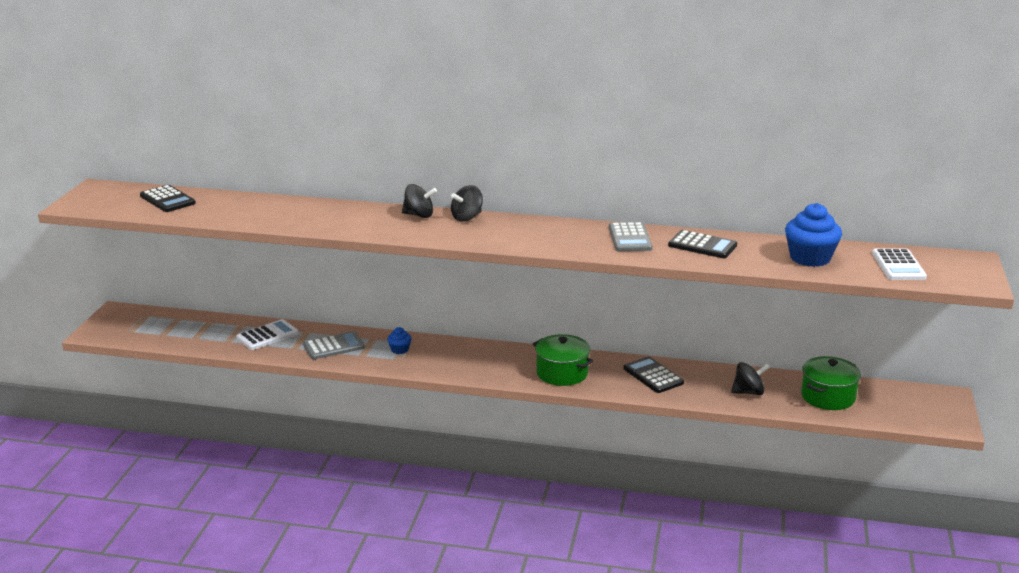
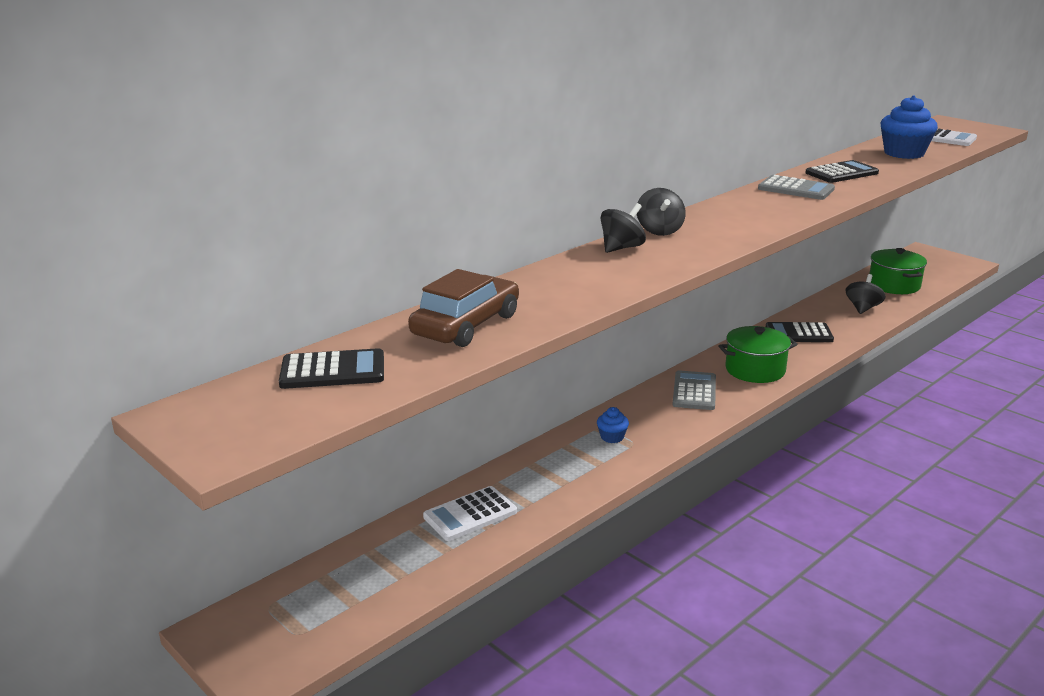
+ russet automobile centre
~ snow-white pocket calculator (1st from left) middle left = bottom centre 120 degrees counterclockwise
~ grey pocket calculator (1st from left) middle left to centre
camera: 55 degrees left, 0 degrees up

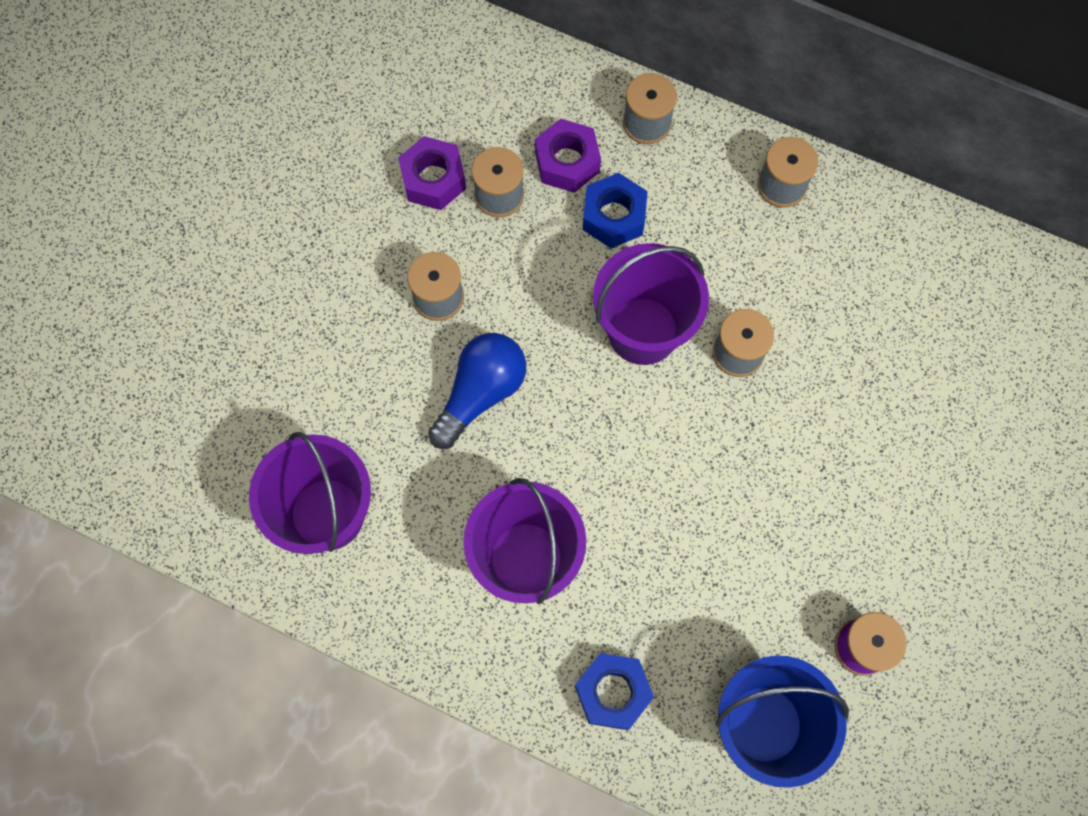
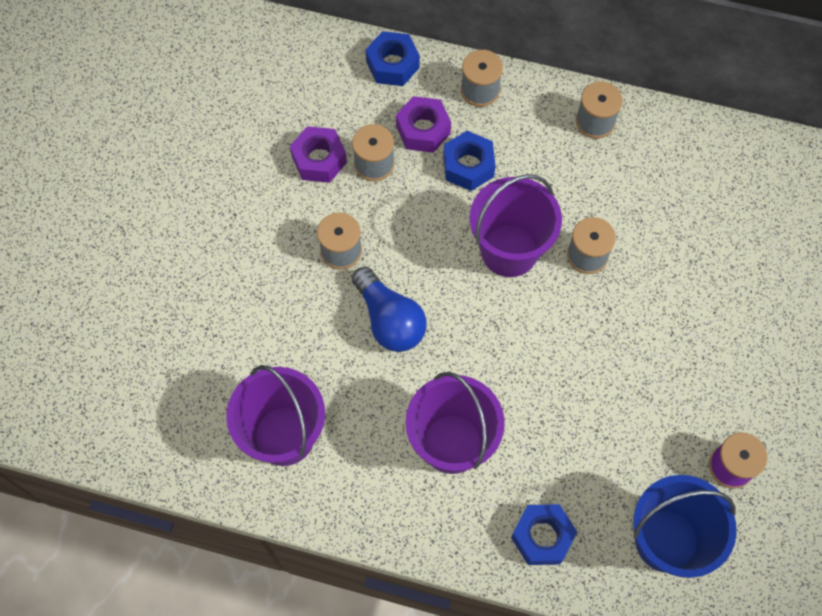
~ blue bulb centre = centre 120 degrees clockwise
+ blue nut (1st from left) top centre
camera: 10 degrees left, 5 degrees down

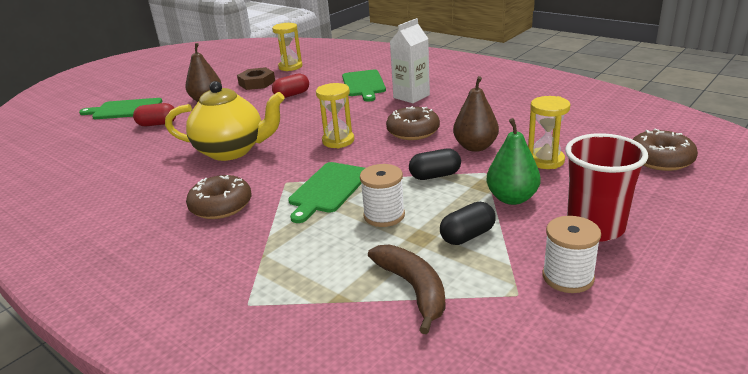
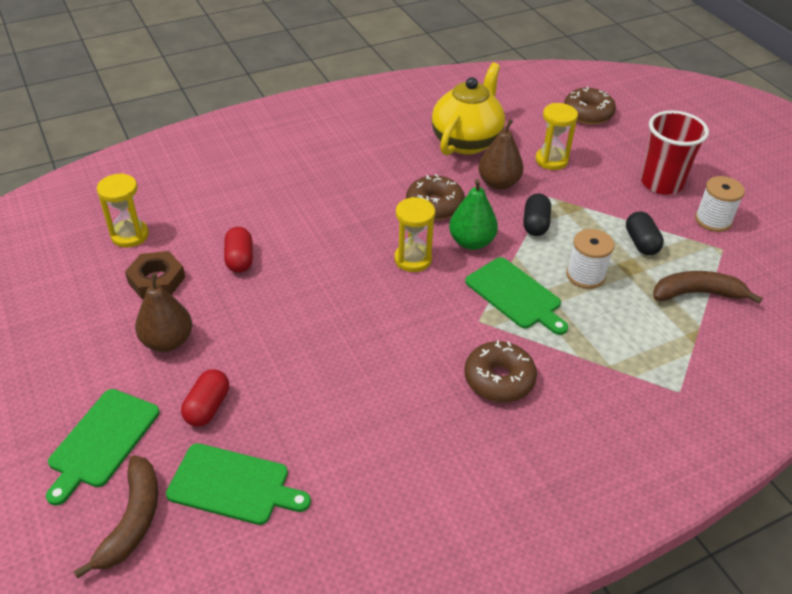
+ russet banana (1st from left) bottom left
~ green bread board (3rd from left in the first image) top centre to green bread board (2nd from left) bottom left
~ yellow tea pot top left to top centre
~ green pear fruit middle right to centre
- snow-white carton top centre
camera: 70 degrees left, 15 degrees up

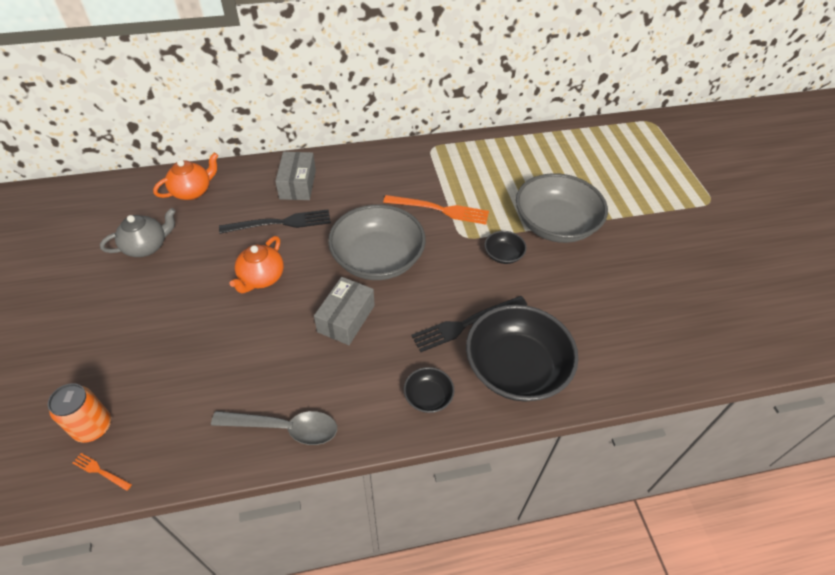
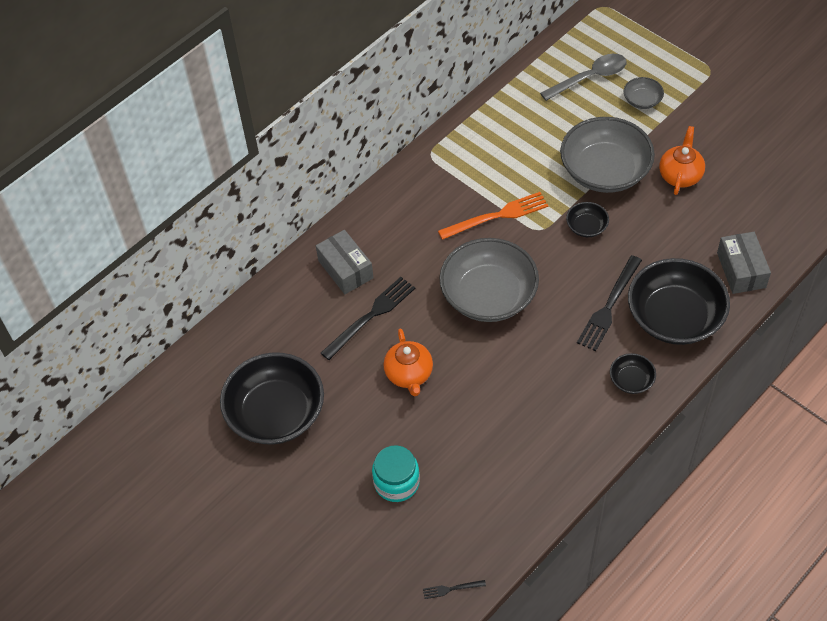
~ grey tea pot middle left to ebony serving bowl (1st from left) middle left
+ turquoise jar bottom centre
~ bright orange table fork (1st from left) bottom left to ebony table fork (2nd from left) bottom centre
~ grey tablespoon bottom left to top right
+ grey serving bowl (3rd from left) top right
~ bright orange tea pot (1st from left in the first image) top left to bright orange tea pot (2nd from left) top right
~ grey box (2nd from left) centre to middle right
- bright orange can bottom left
camera: 30 degrees left, 5 degrees up

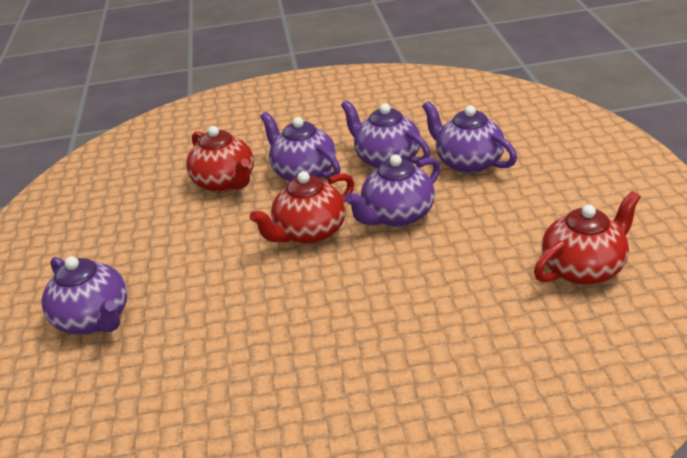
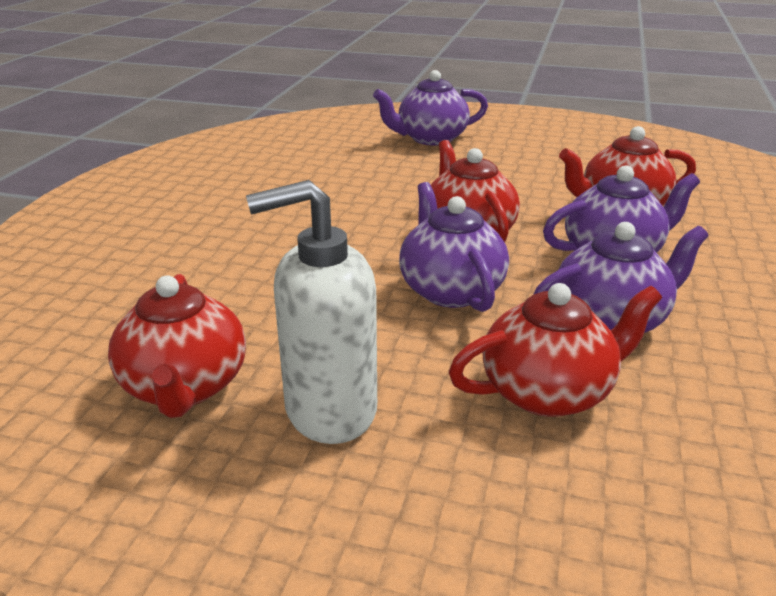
+ snow-white soap pump centre
~ violet tea pot (5th from left) top right to crimson tea pot (3rd from left) middle right
camera: 110 degrees right, 5 degrees down

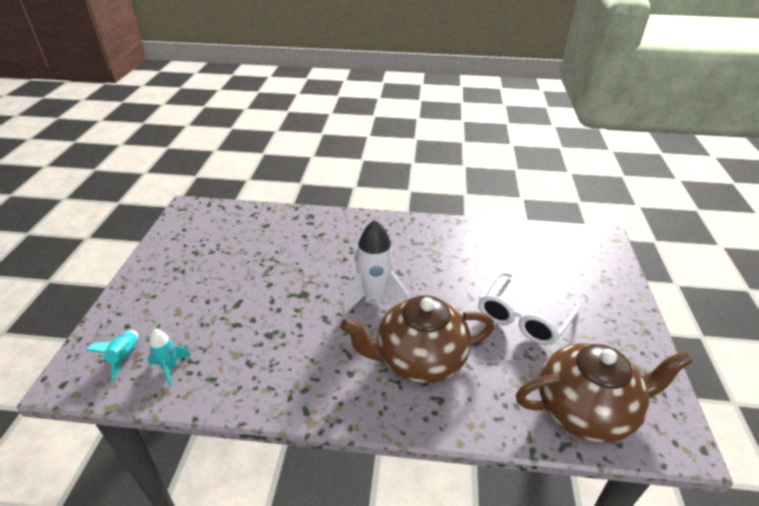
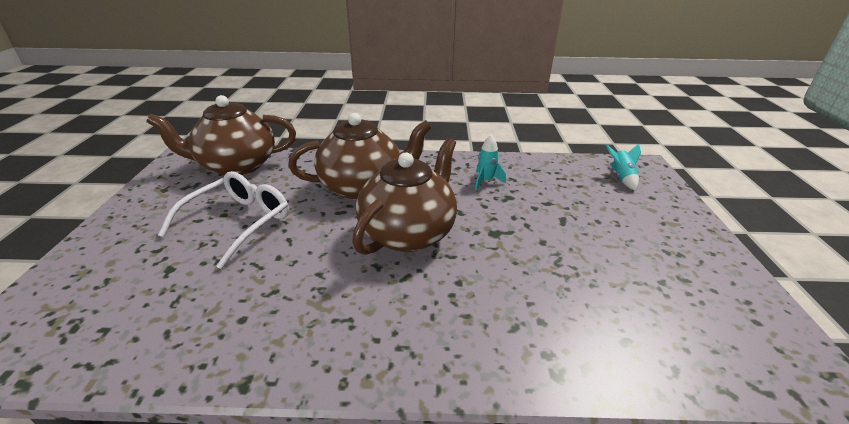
~ snow-white toy rocket centre to russet tea pot (3rd from left) centre
~ turquoise toy rocket (2nd from left in the first image) bottom left to turquoise toy rocket (1st from left) centre
camera: 175 degrees right, 5 degrees down

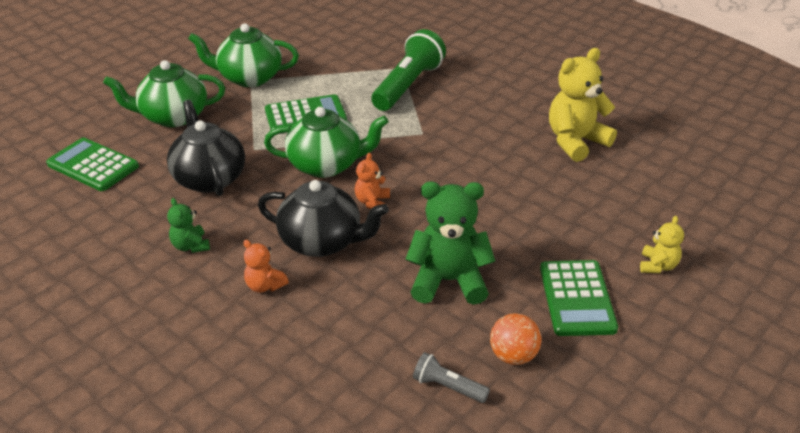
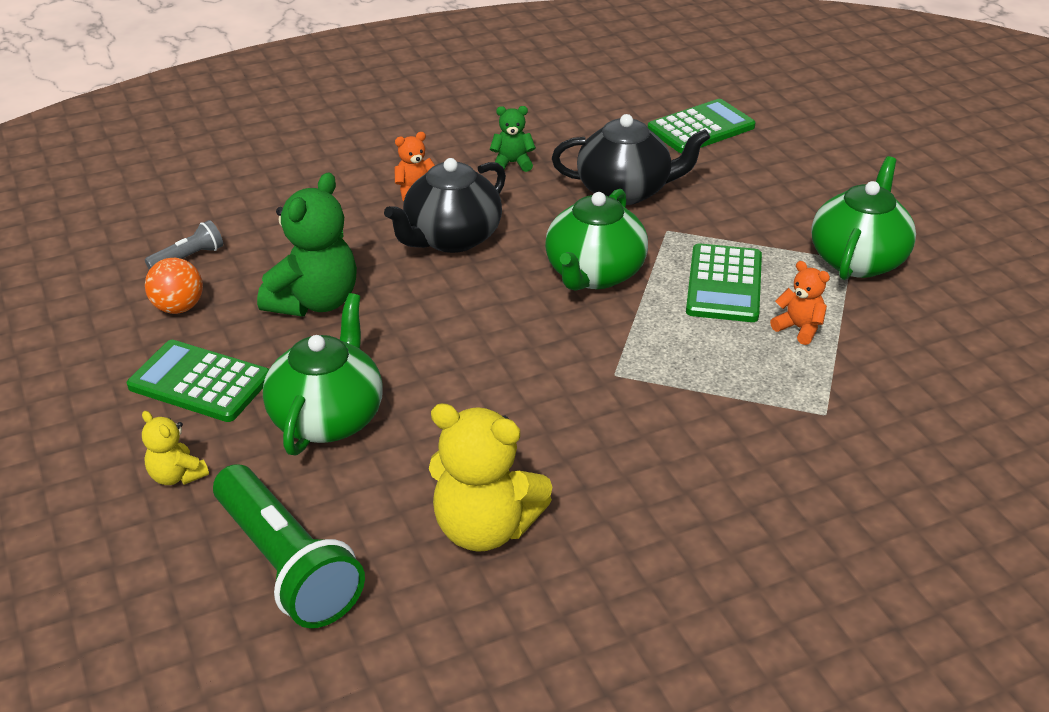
~ green torch top centre to bottom left
~ green tea pot (1st from left) top left to middle left
~ yellow stuffed bear (1st from left in the first image) top right = bottom centre 120 degrees clockwise
~ bright orange stuffed bear (2nd from left) centre to middle right
camera: 115 degrees right, 0 degrees up

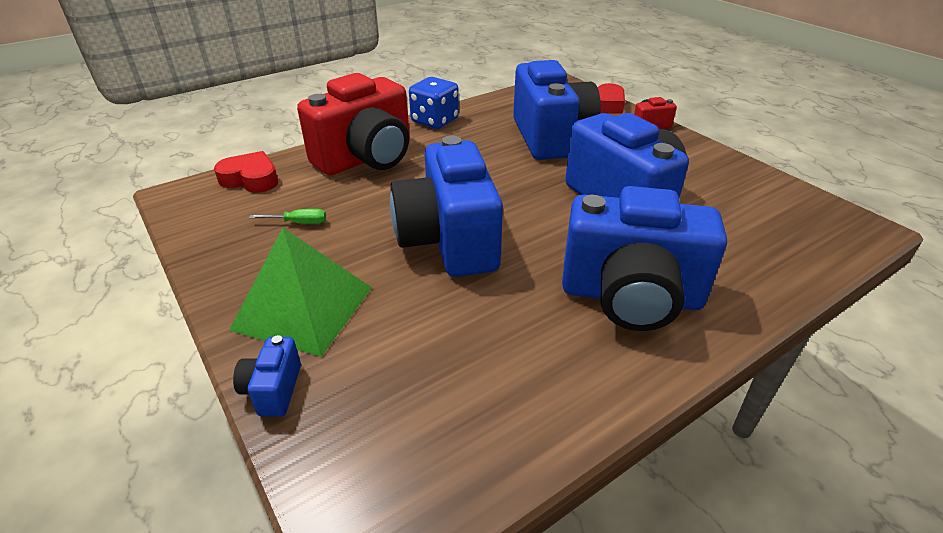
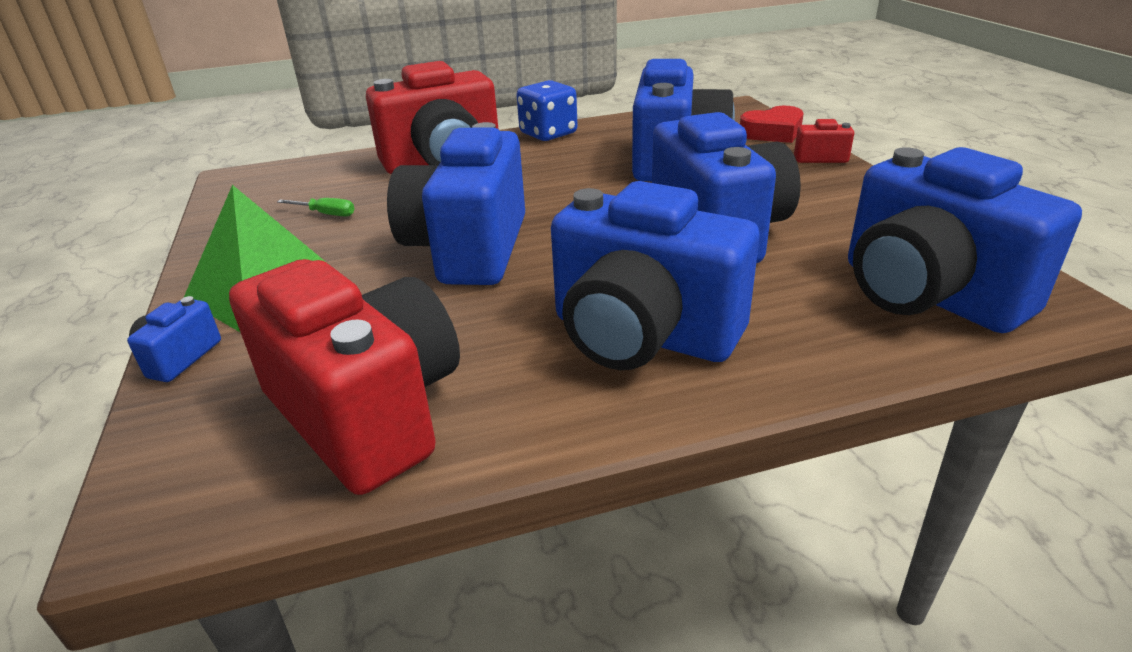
+ crimson photo camera (1st from left) middle left
+ blue photo camera (6th from left) middle right
- crimson heart shape (1st from left) top left
camera: 20 degrees right, 5 degrees down

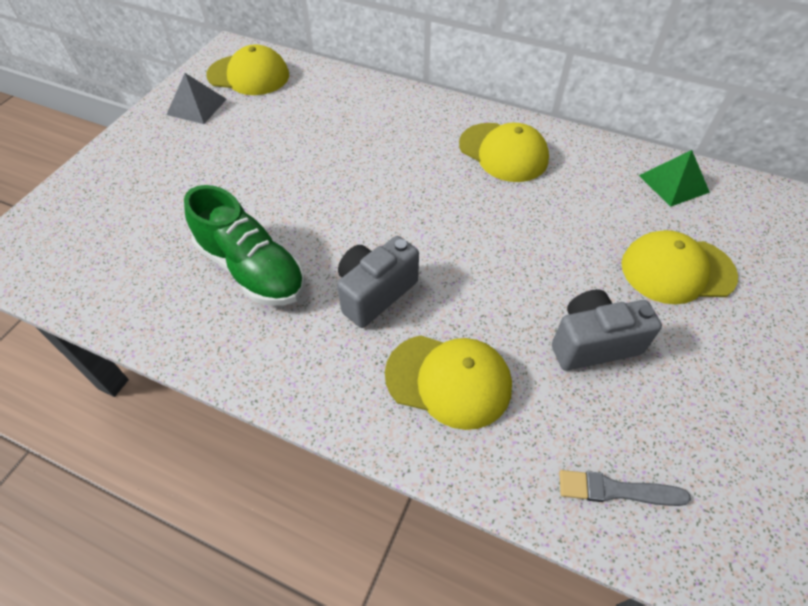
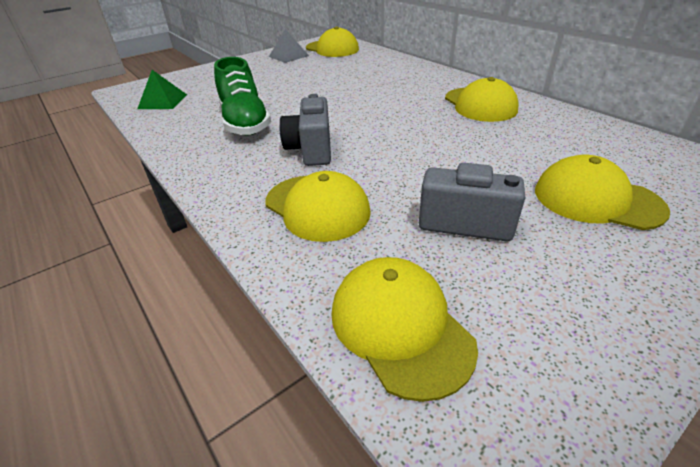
~ green pyramid top right to top left
~ grey photo camera (1st from left) centre = top centre 75 degrees counterclockwise
~ grey brush bottom right to yellow baseball cap (3rd from left) bottom centre
camera: 30 degrees right, 15 degrees down

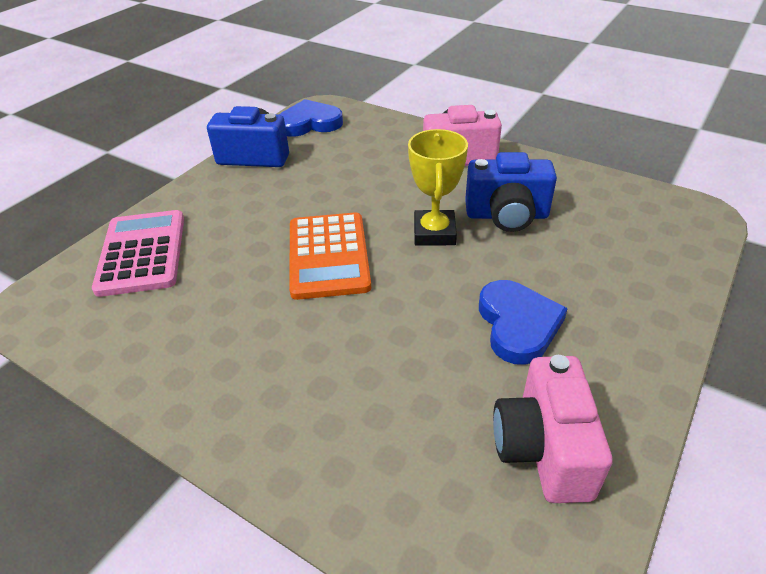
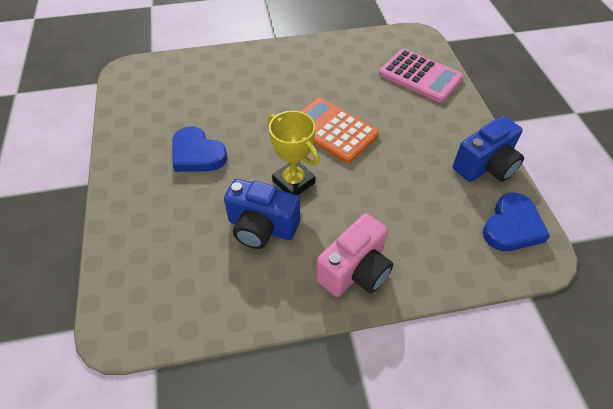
~ blue photo camera (2nd from left in the first image) middle right = centre 120 degrees counterclockwise
- rose-pink photo camera (2nd from left) bottom right
camera: 135 degrees right, 10 degrees up

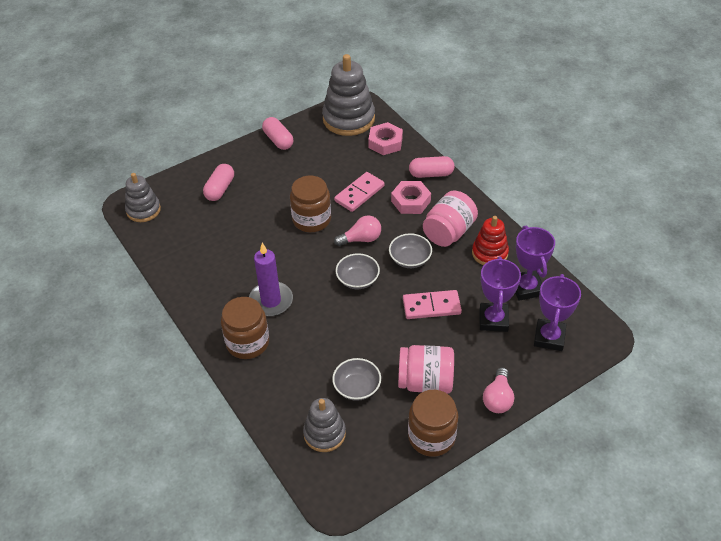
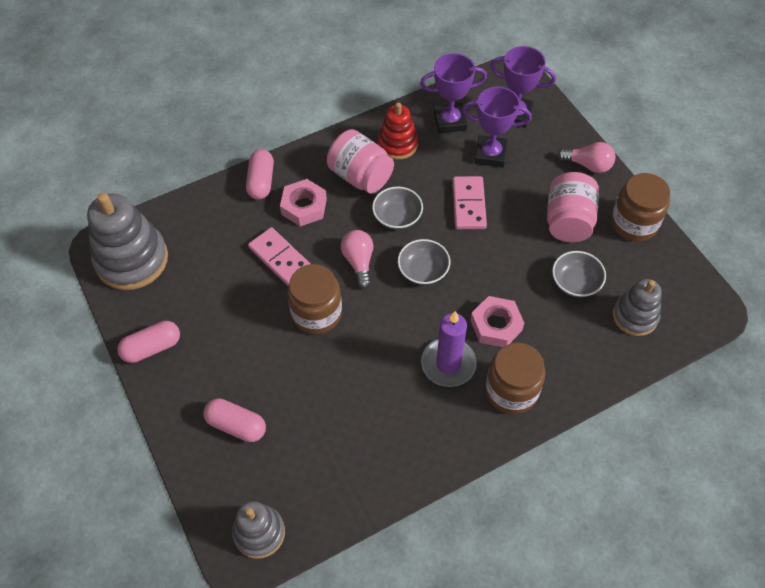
~ rose-pink nut (1st from left in the first image) top centre to rose-pink nut (2nd from left) centre
camera: 85 degrees left, 10 degrees up

